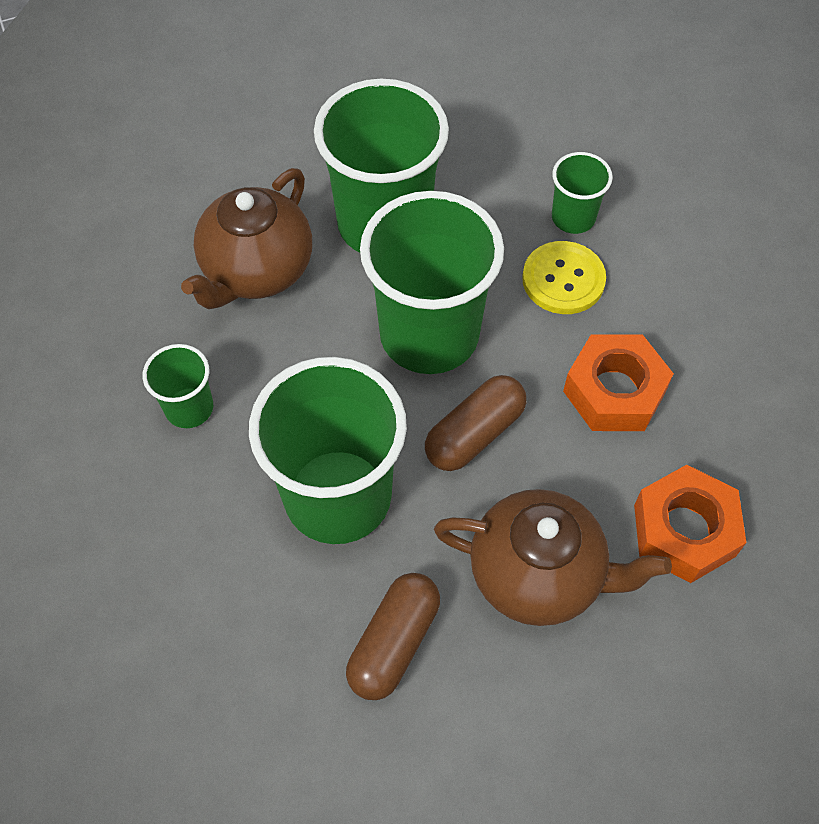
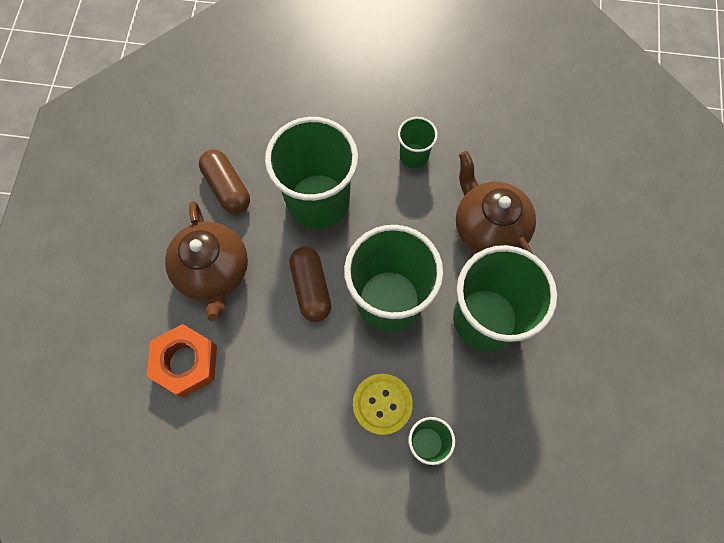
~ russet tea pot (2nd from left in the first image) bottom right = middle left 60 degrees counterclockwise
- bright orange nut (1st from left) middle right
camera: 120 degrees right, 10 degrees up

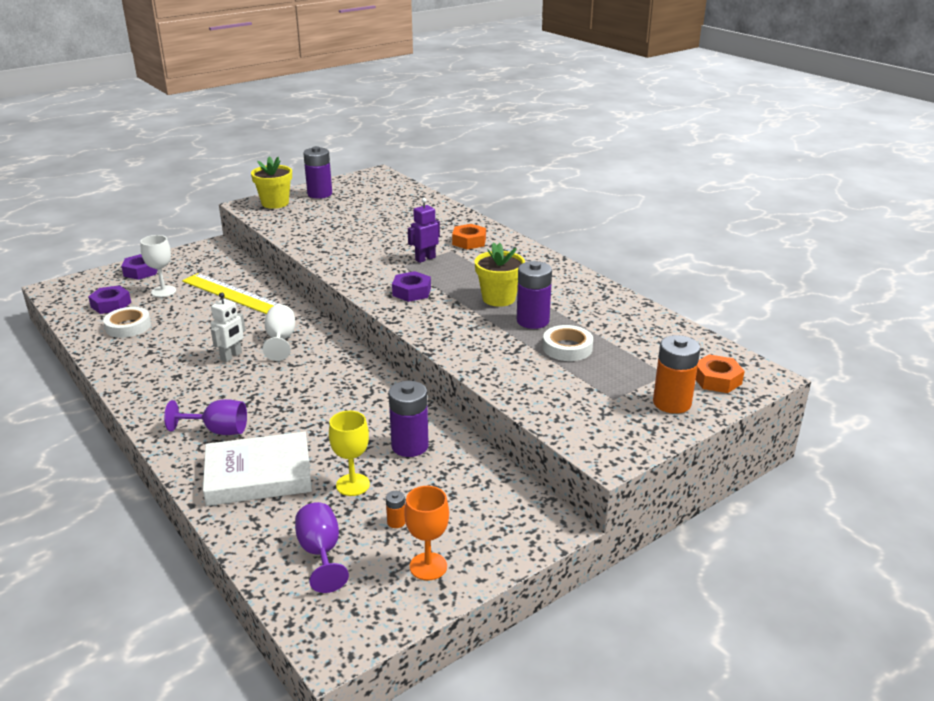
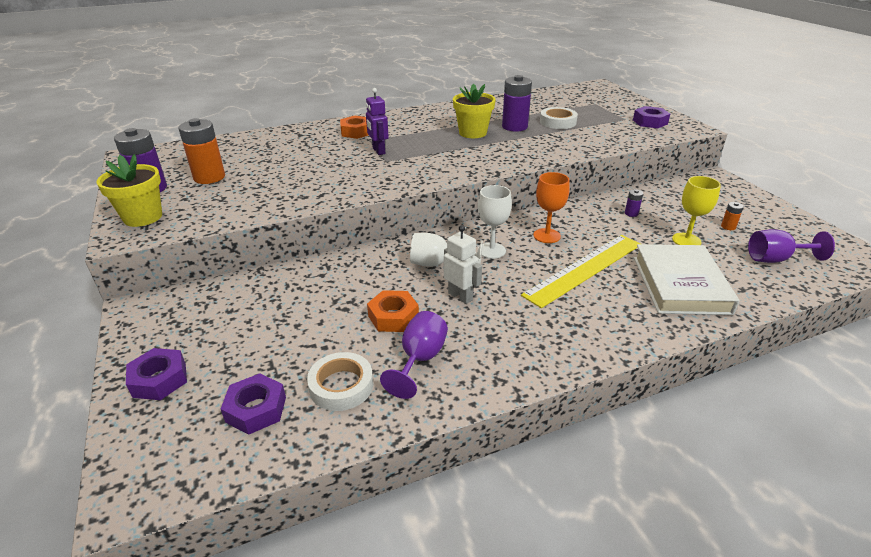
~ bright orange battery (2nd from left in the first image) middle right to bright orange battery (1st from left) top left
~ bright orange nut (2nd from left) middle right to centre
~ violet wine glass (1st from left) middle left to centre
~ snow-white wine glass (1st from left in the first image) middle left to snow-white wine glass (2nd from left) centre
~ yellow ruler middle left to middle right
~ bright orange wine glass bottom centre to centre
~ violet battery (2nd from left in the first image) centre = middle right x0.45
~ violet nut (3rd from left) centre to top right
camera: 75 degrees left, 5 degrees up

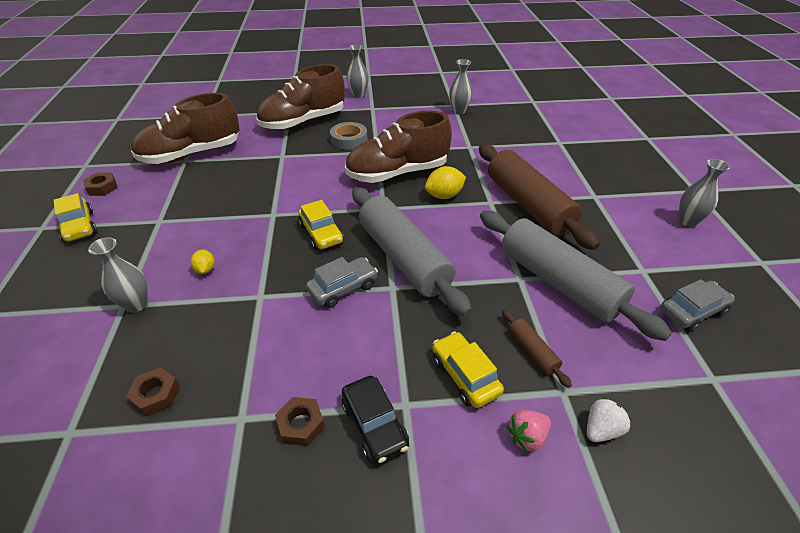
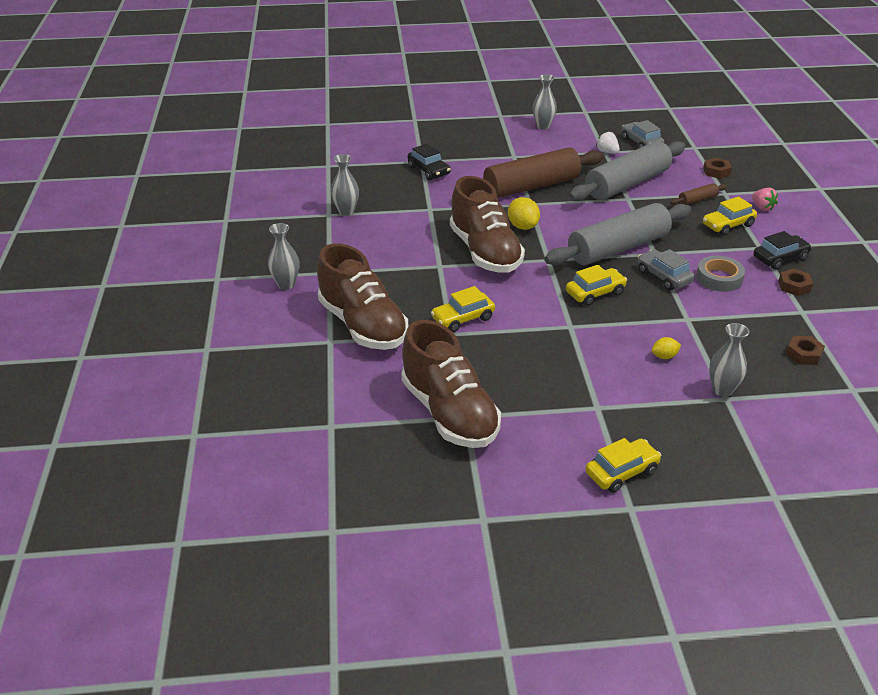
+ ebony automobile (1st from left) top centre
+ yellow automobile (1st from left) centre
~ snow-white toy strawberry bottom right to top right
~ grey sticky tape top centre to middle right
~ russet nut (1st from left) middle left to top right
camera: 90 degrees left, 5 degrees down

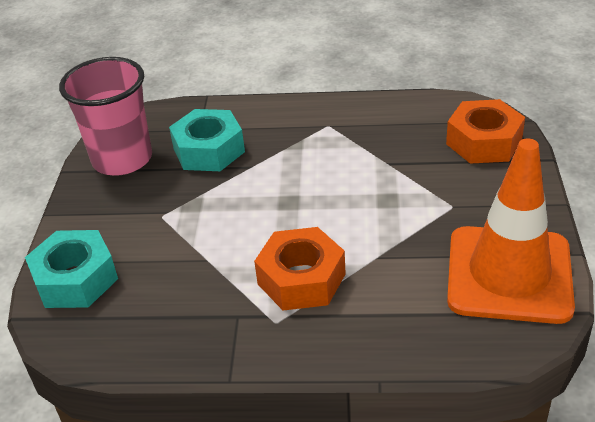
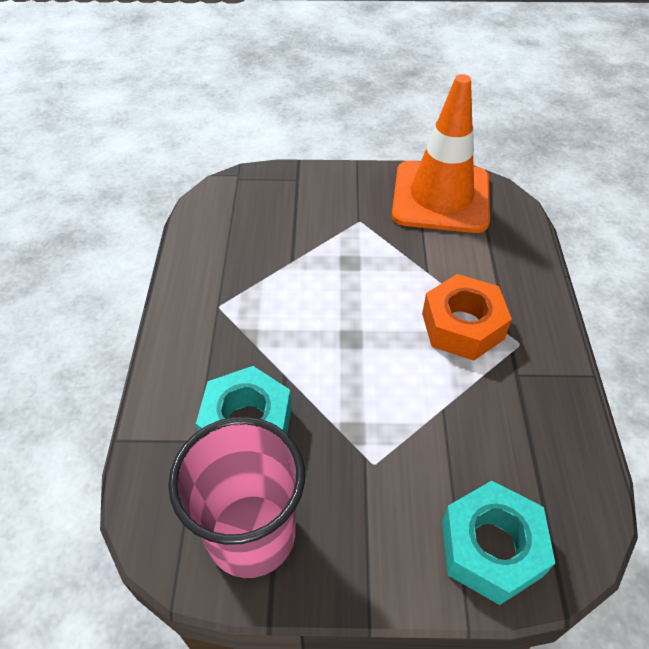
- bright orange nut (2nd from left) top right
camera: 95 degrees left, 10 degrees up

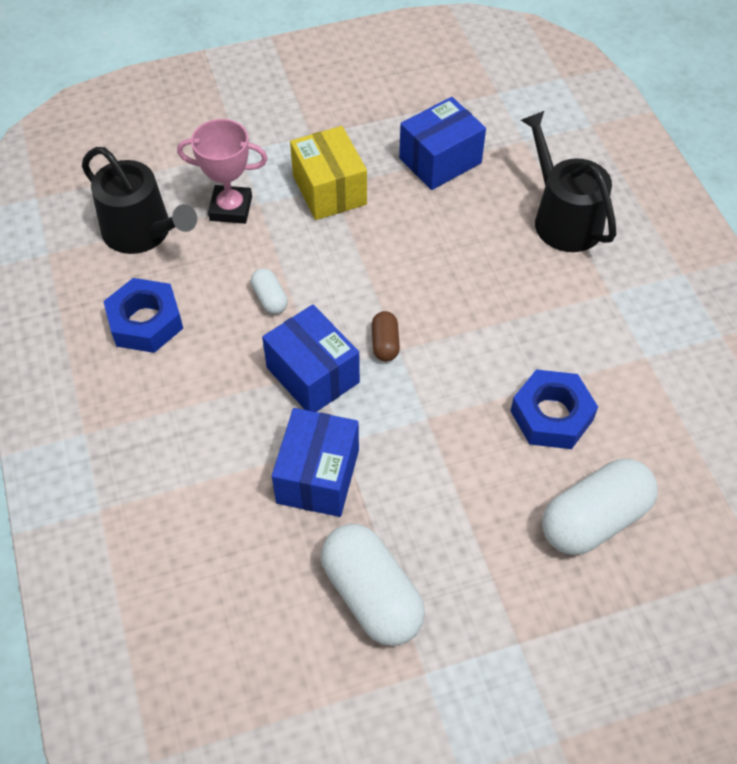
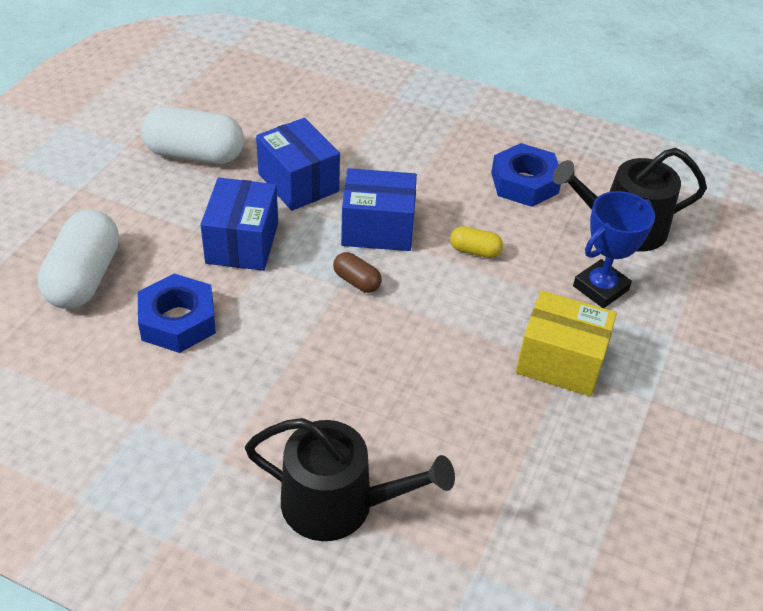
~ blue box (3rd from left in the first image) top centre to blue box (1st from left) middle left
~ snow-white pill (1st from left) centre to yellow pill centre
~ rose-pink award cup top left to blue award cup middle right
camera: 130 degrees right, 10 degrees down

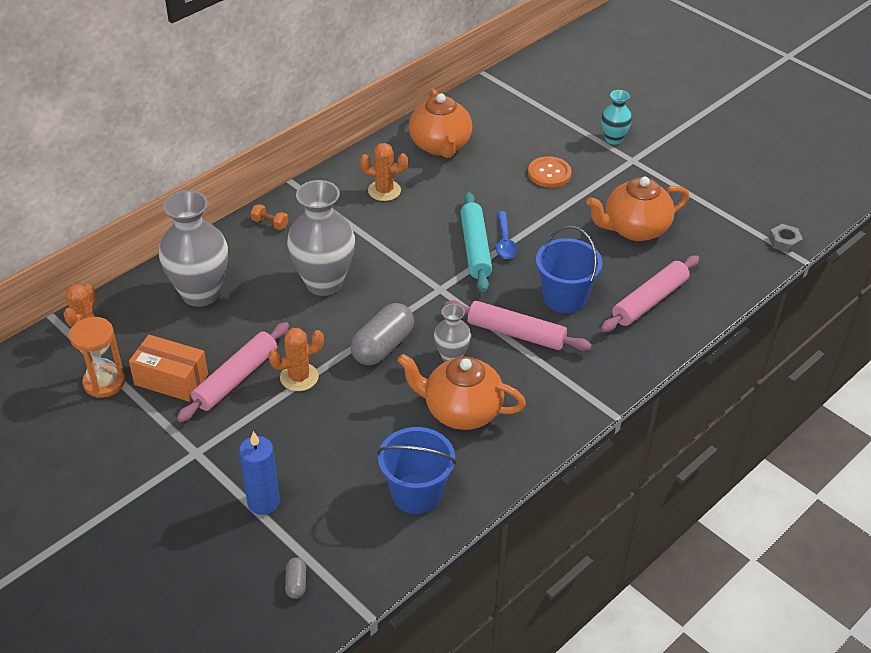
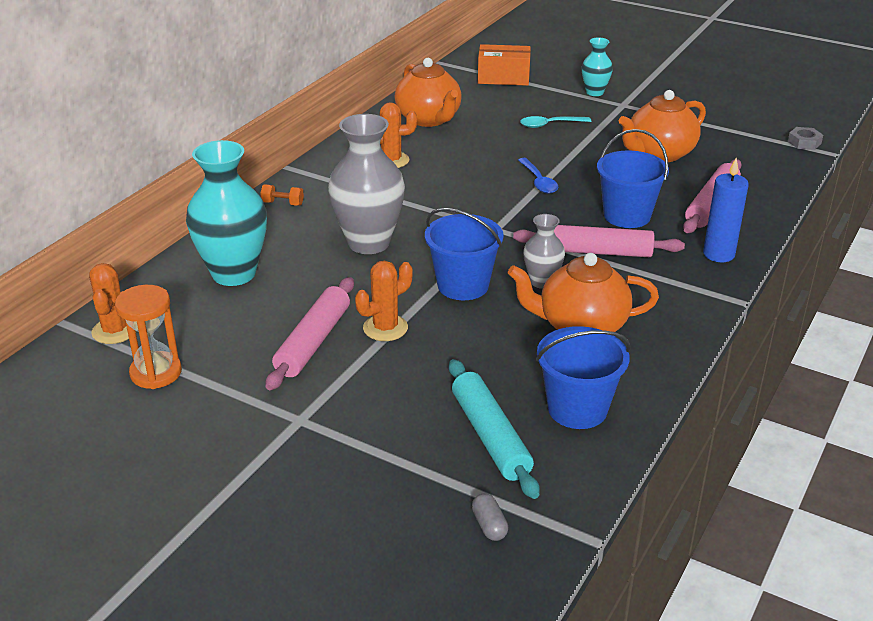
~ grey vase (1st from left) middle left to turquoise vase (1st from left) middle left
~ grey pill (2nd from left) centre to blue sand bucket (1st from left) centre
~ turquoise dough roller centre to bottom centre
~ bright orange box middle left to top centre
~ bright orange shirt button top centre to turquoise tablespoon top centre
~ blue candle bottom left to middle right
camera: 15 degrees left, 10 degrees down

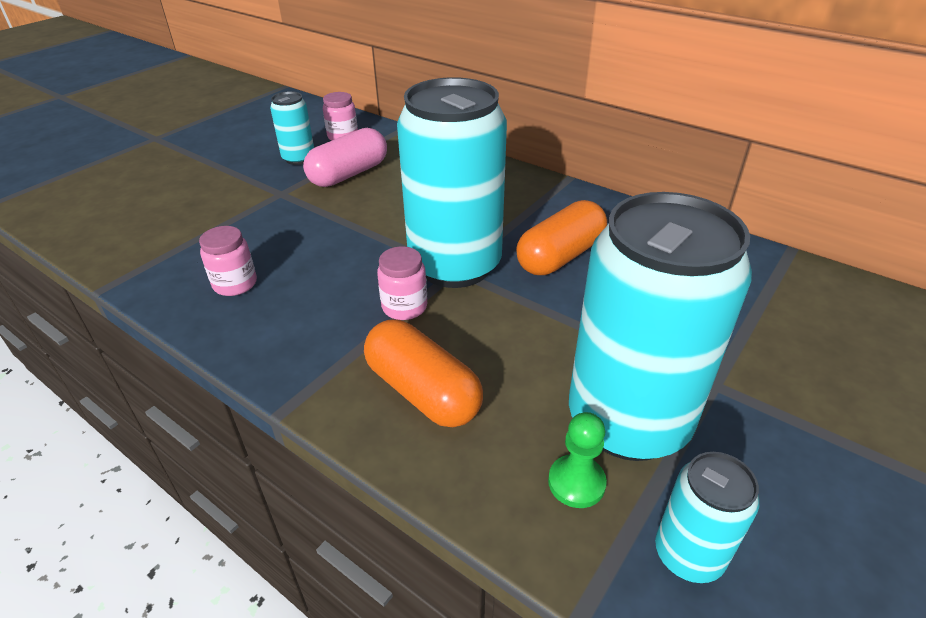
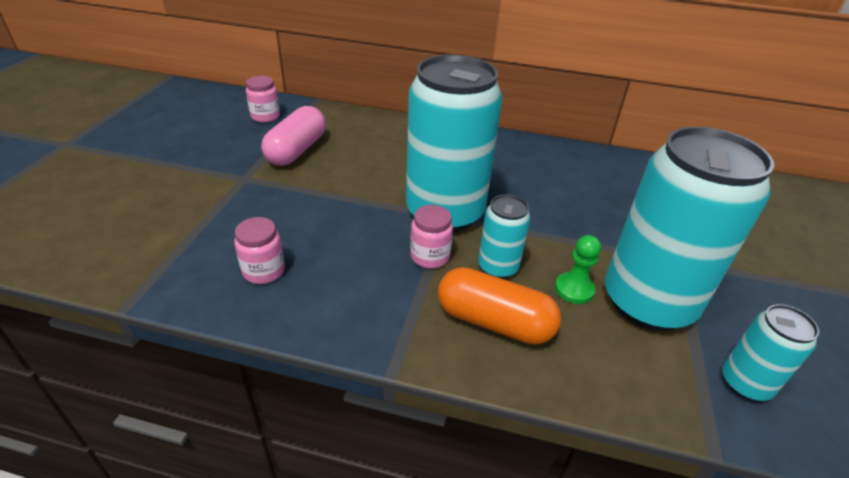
~ turquoise can (1st from left in the first image) top left to turquoise can (2nd from left) centre
~ green pawn bottom centre to middle right
- bright orange pill (2nd from left) centre
camera: 25 degrees left, 0 degrees up

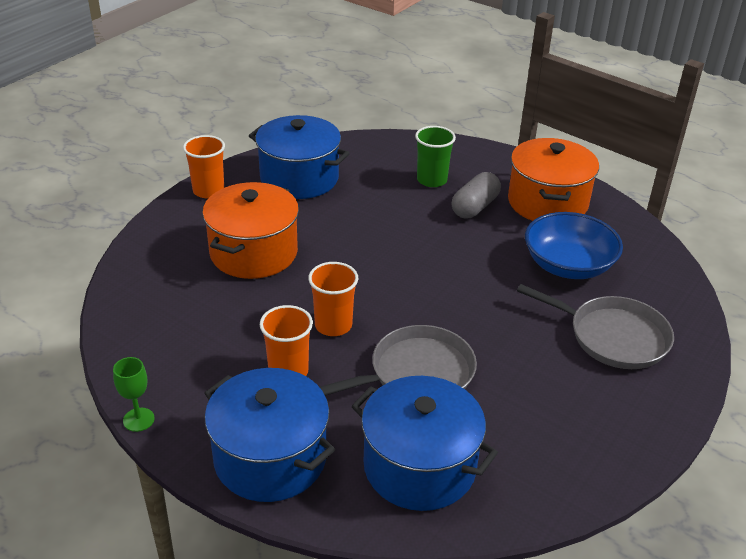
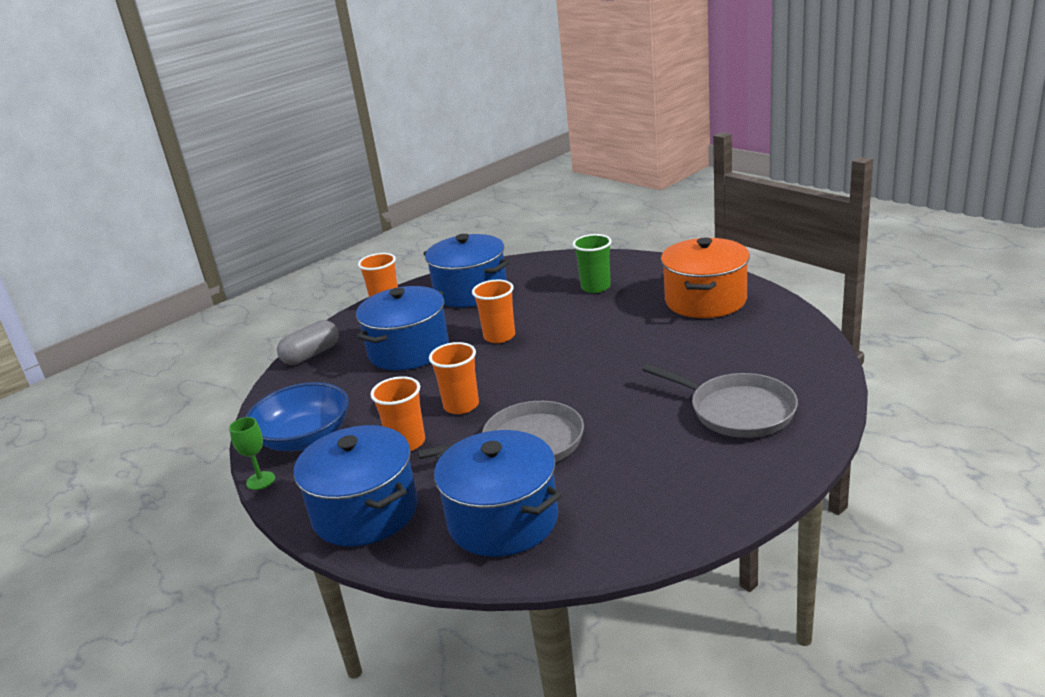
~ blue serving bowl middle right to middle left
~ grey pill centre to middle left
~ bright orange pot (1st from left) centre to blue pot (2nd from left) centre
+ bright orange cup (4th from left) centre
camera: 15 degrees right, 10 degrees down

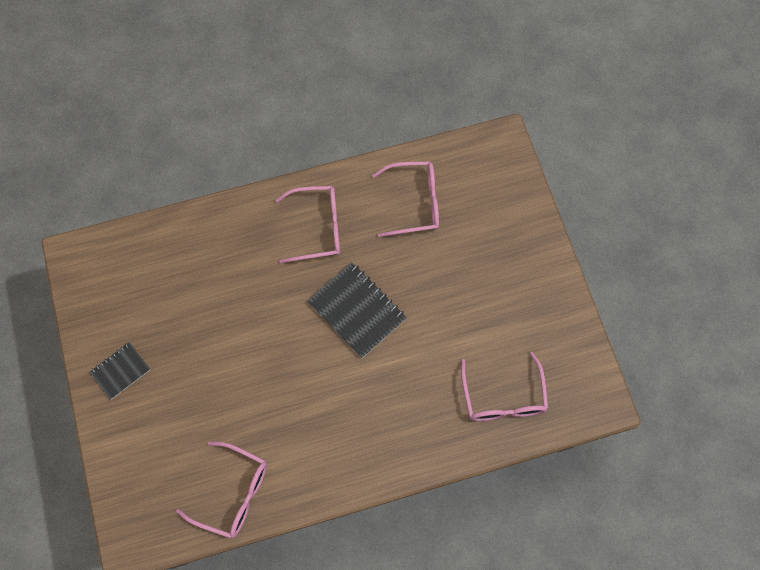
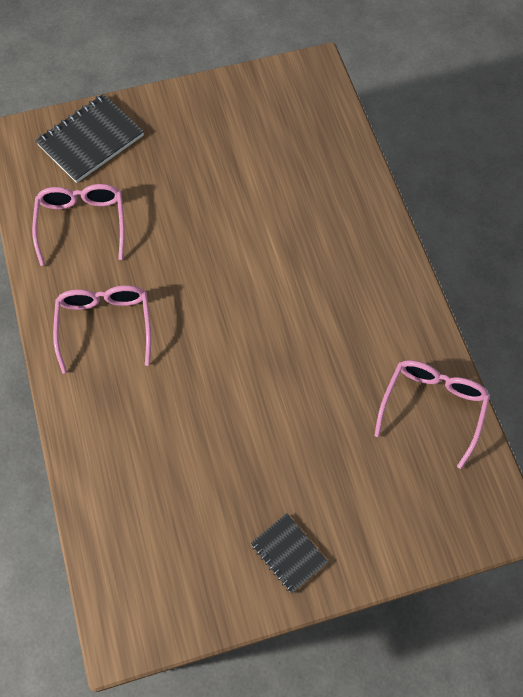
~ ebony notebook (2nd from left in the first image) centre to ebony notebook (1st from left) top left
- rose-pink spectacles (4th from left) bottom centre
camera: 90 degrees left, 5 degrees down

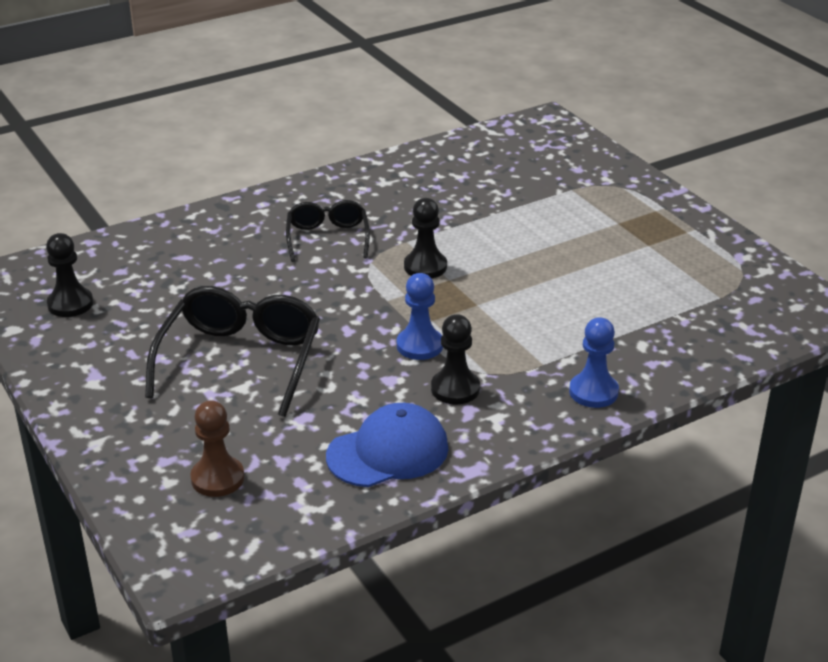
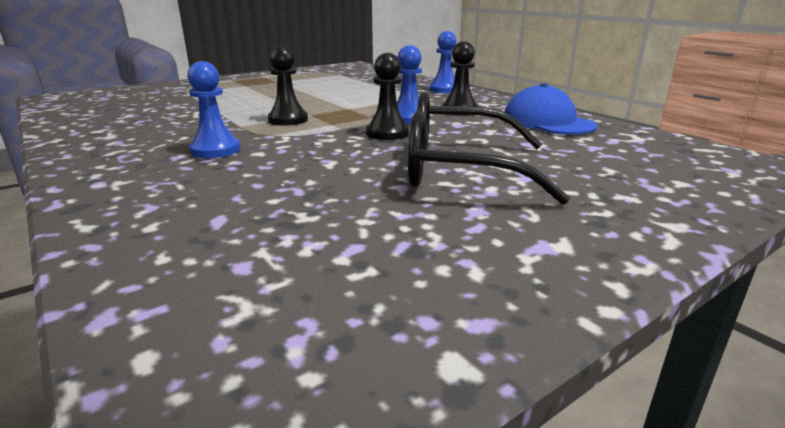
~ ebony spectacles (2nd from left) centre to blue pawn (1st from left) top left
~ ebony pawn (1st from left in the first image) middle left to ebony pawn (2nd from left) top centre
- russet pawn bottom left
camera: 95 degrees left, 10 degrees down

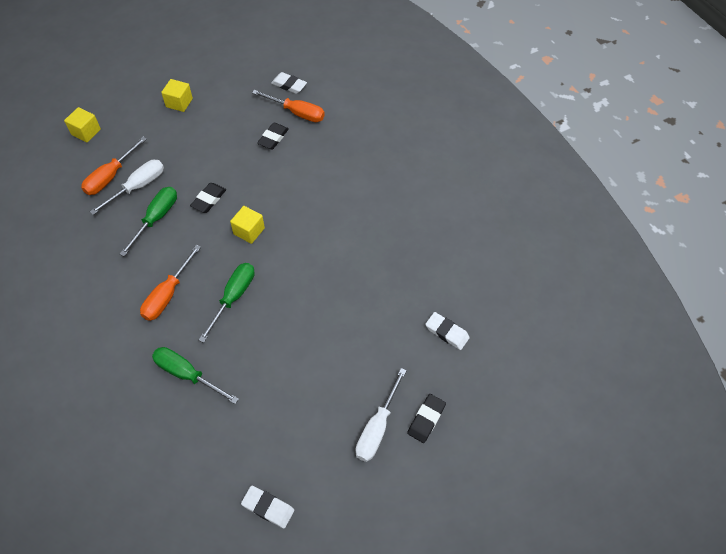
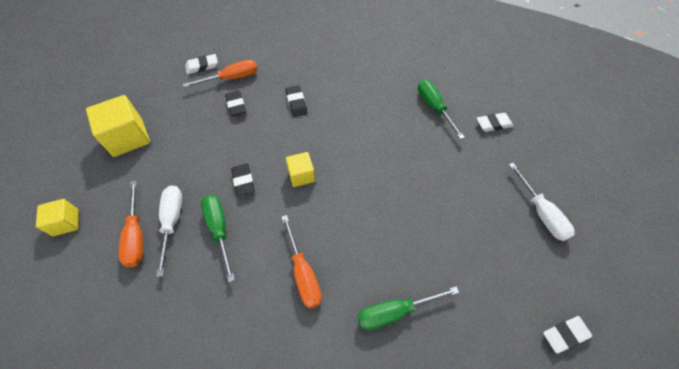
~ yellow cube (2nd from left) top left = middle left x1.72
~ ebony pencil eraser (3rd from left) bottom centre to top centre
~ green hand screwdriver (3rd from left) middle left to top centre
camera: 45 degrees left, 0 degrees up

